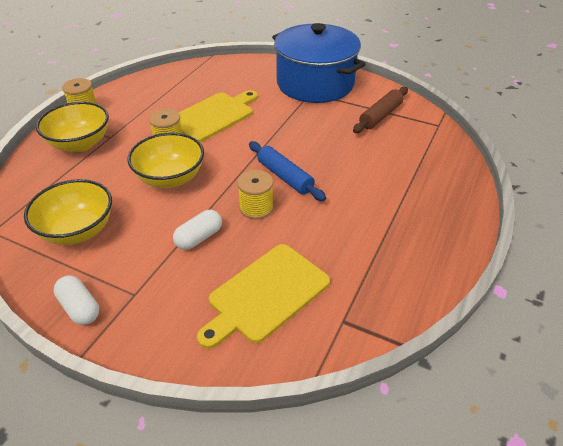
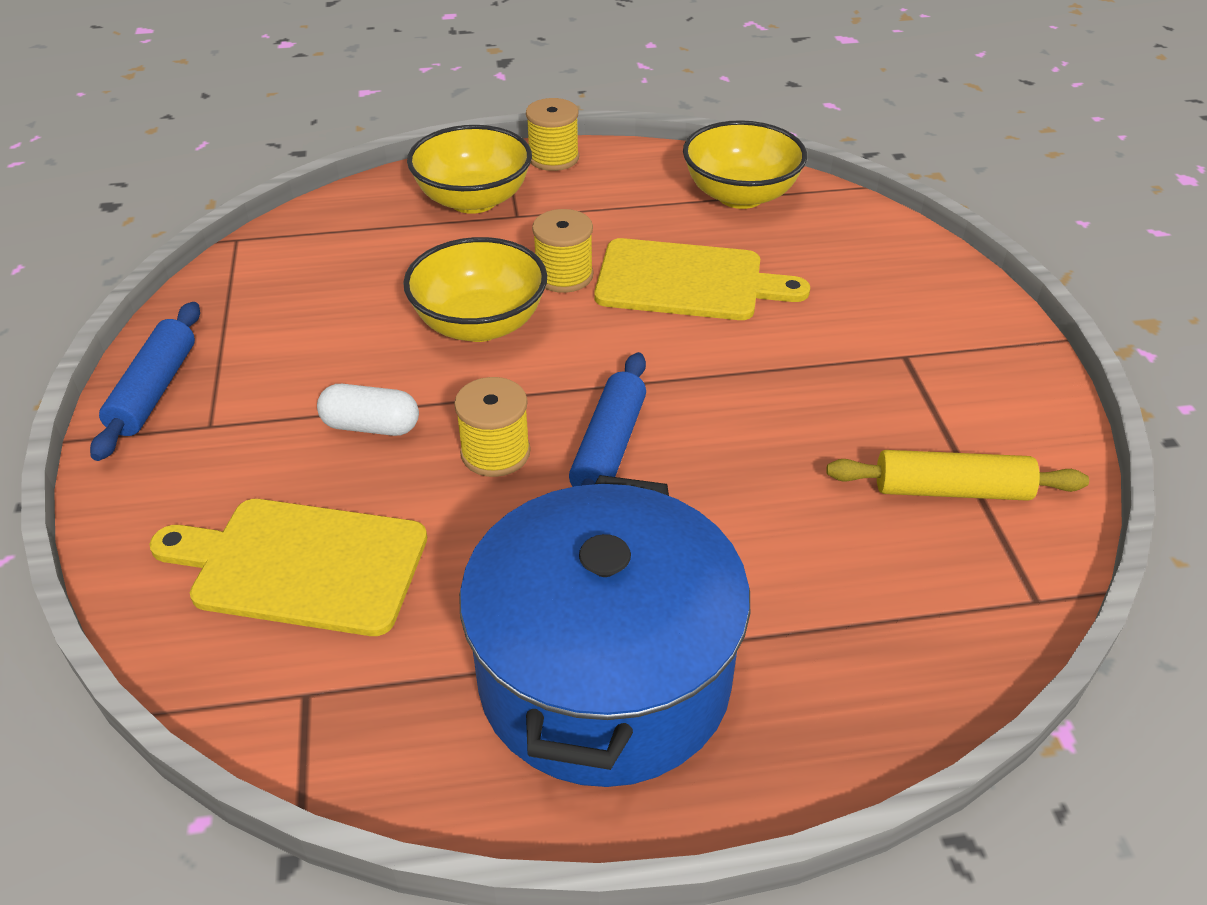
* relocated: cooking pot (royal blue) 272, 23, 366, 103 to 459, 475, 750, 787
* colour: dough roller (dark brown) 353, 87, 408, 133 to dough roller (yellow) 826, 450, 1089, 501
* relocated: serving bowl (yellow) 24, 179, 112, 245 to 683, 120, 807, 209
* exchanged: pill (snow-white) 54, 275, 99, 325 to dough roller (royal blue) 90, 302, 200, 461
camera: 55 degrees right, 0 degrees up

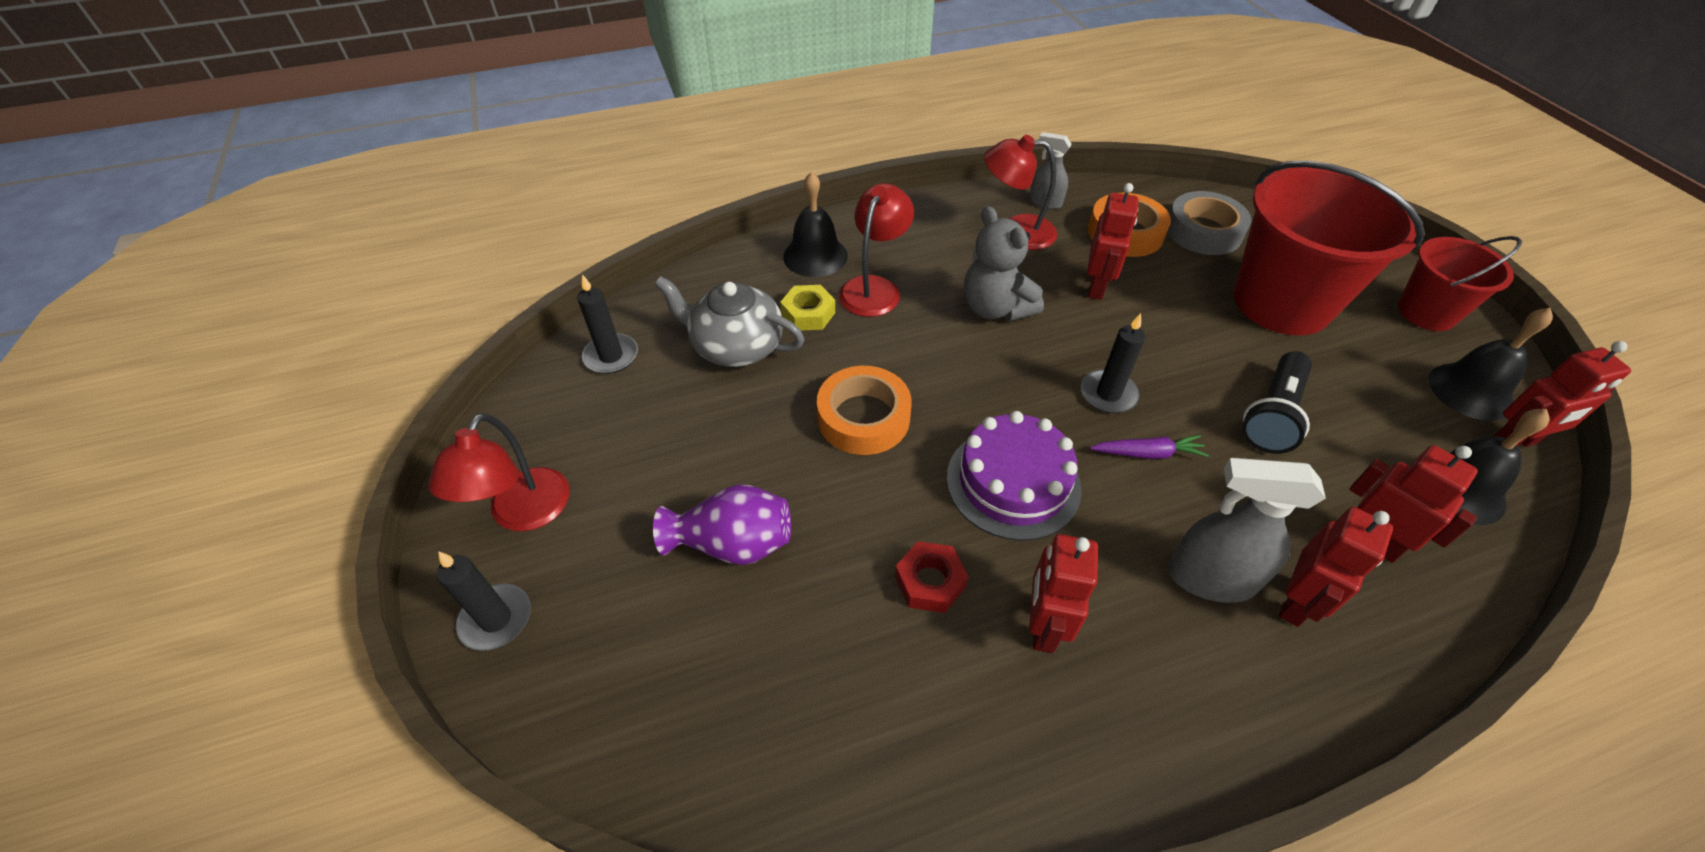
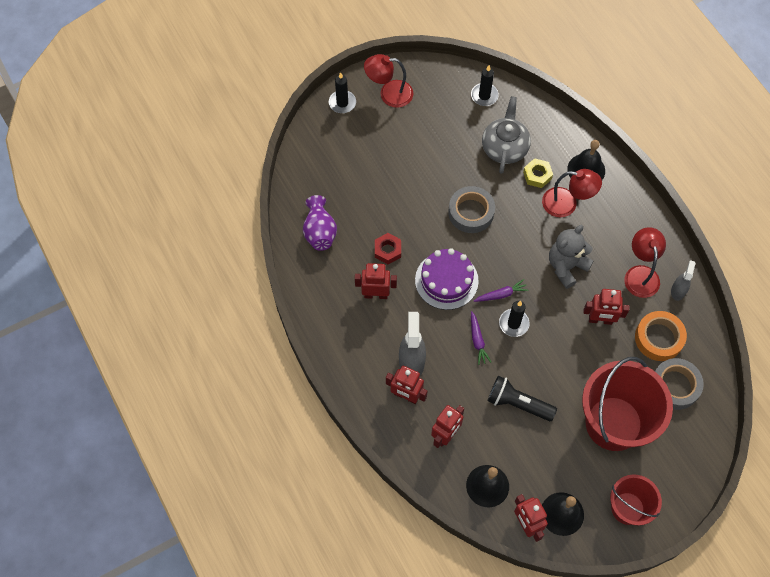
* colour: tape (bright orange) 817, 366, 912, 455 to tape (gray) 448, 186, 495, 233
* relocated: vase (royal purple) 653, 484, 791, 565 to 303, 195, 337, 251
* appeared: carrot (royal purple) 474, 279, 529, 302
camera: 80 degrees right, 15 degrees up

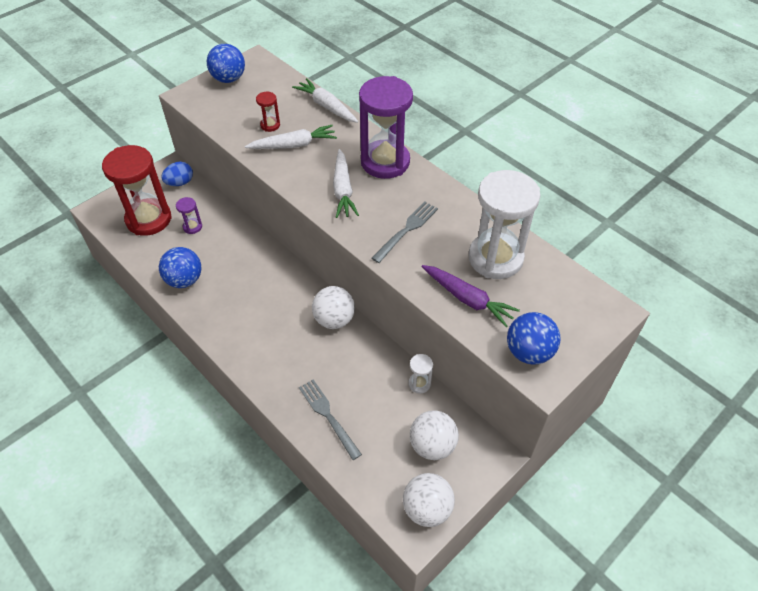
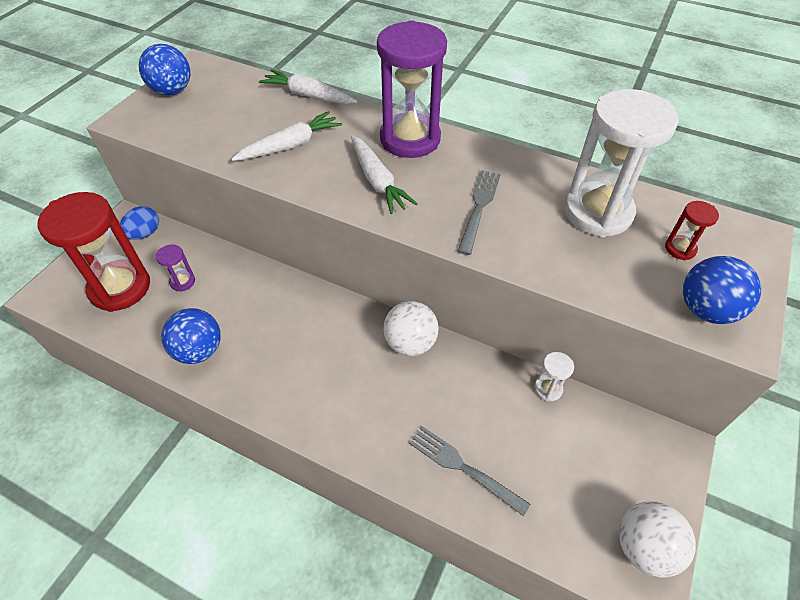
* relocated: sandglass (red) 256, 92, 280, 132 to 665, 201, 719, 260
* missing: carrot (royal purple) 422, 265, 520, 327
* missing: sphere (snow-white) 410, 410, 459, 460
camera: 20 degrees left, 0 degrees up

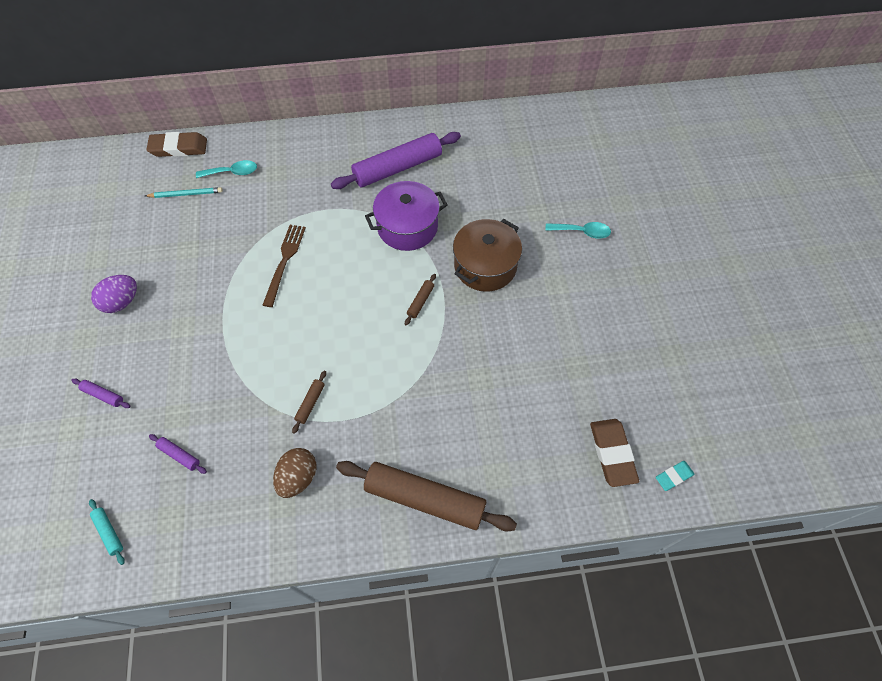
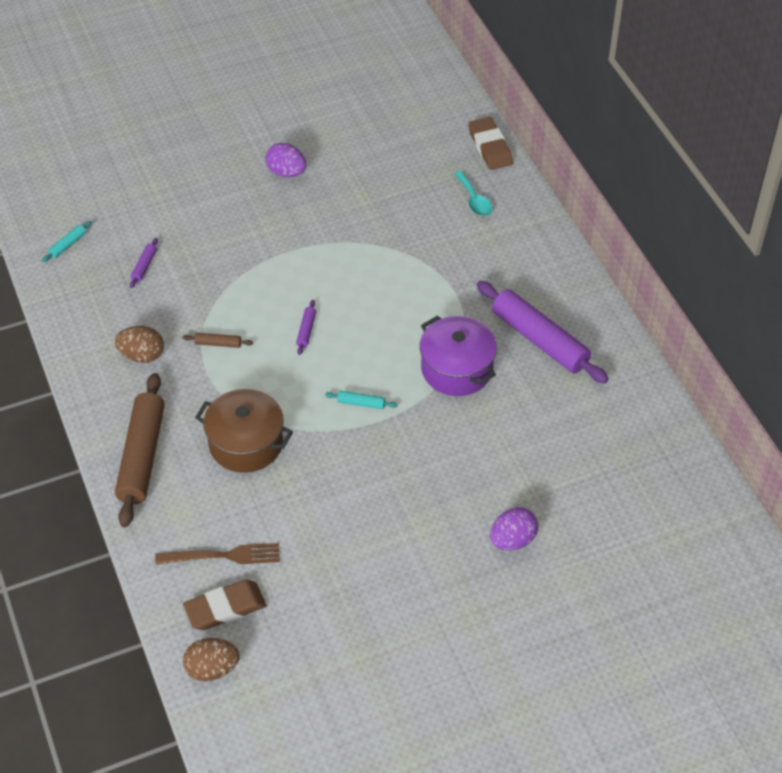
* missing: lead pencil (aqua) 145, 187, 223, 198
* relocated: cooking pot (dark brown) 453, 219, 522, 292 to 195, 389, 293, 473
* exchanged: tablespoon (aqua) 545, 222, 611, 239 to egg (royal purple) 490, 507, 538, 551
* relocated: table fork (dark brown) 263, 225, 306, 307 to 155, 543, 280, 564
* colour: dough roller (dark brown) 405, 274, 436, 326 to dough roller (aqua) 325, 391, 398, 409
* relocated: dough roller (royal purple) 71, 379, 130, 408 to 296, 300, 316, 355
* exchanged: pencil eraser (aqua) 656, 461, 695, 491 to egg (dark brown) 183, 638, 239, 682
camera: 75 degrees right, 10 degrees down

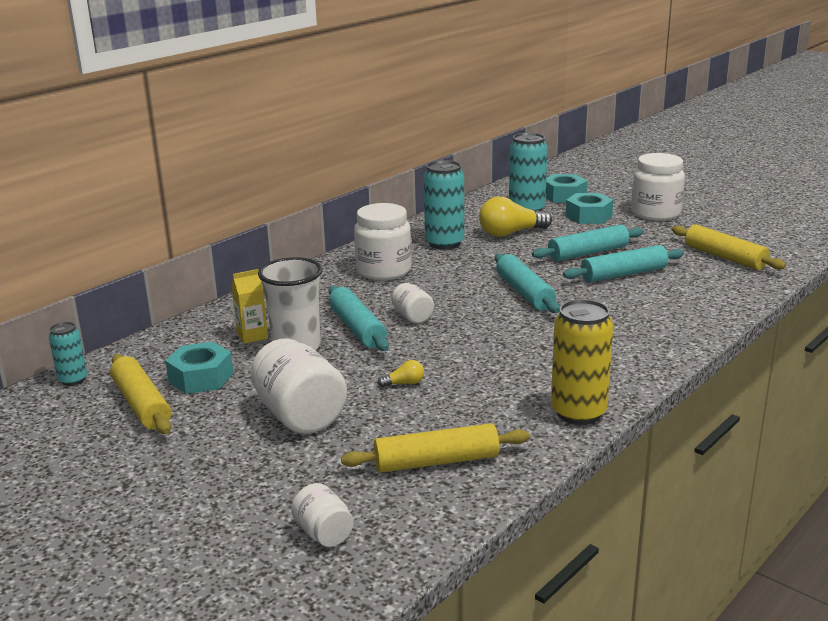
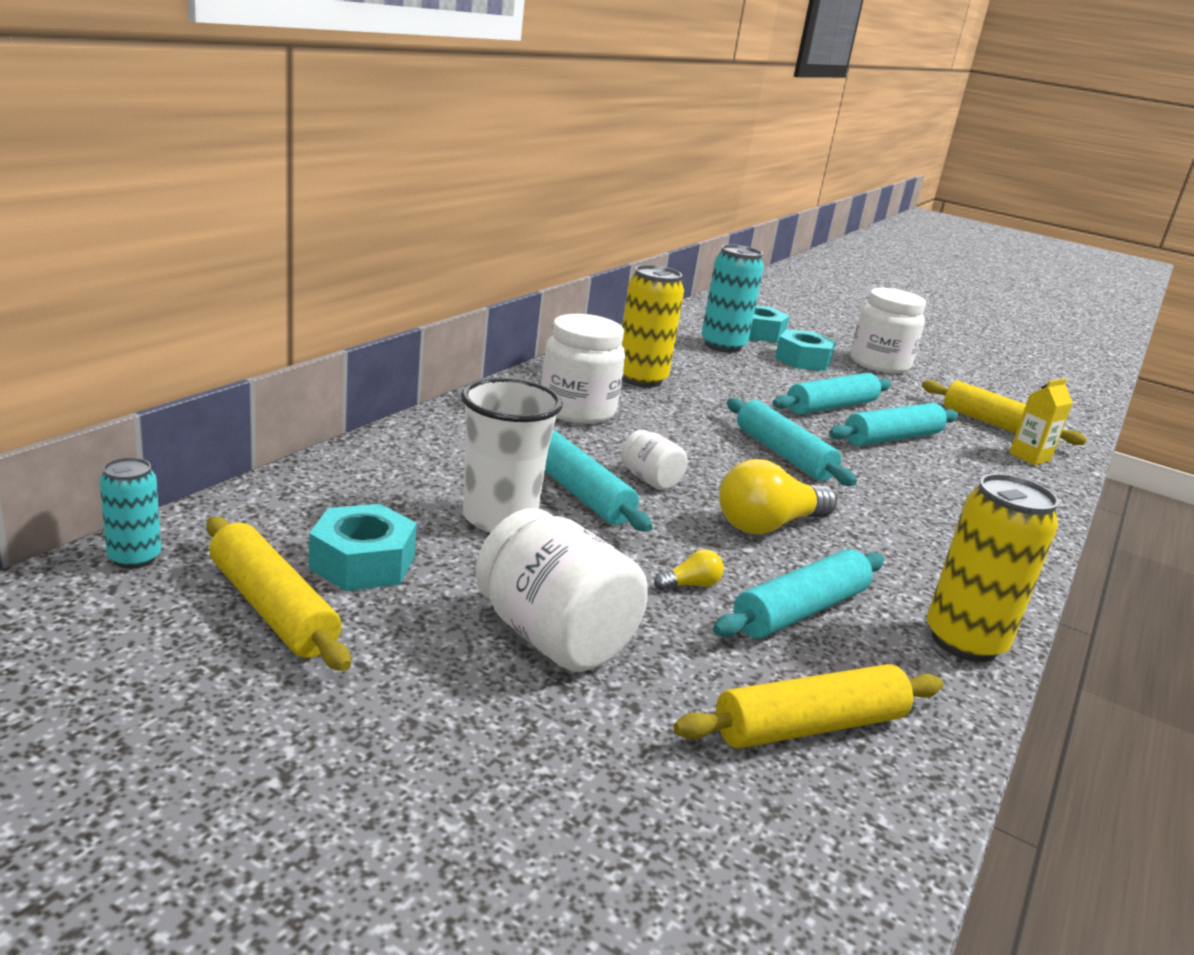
* colour: soda can (aqua) 424, 160, 464, 250 to soda can (yellow) 622, 265, 684, 388
* relocated: lightbulb (yellow) 479, 196, 552, 237 to 719, 459, 837, 534
* relocated: juice carton (yellow) 232, 269, 268, 344 to 1009, 378, 1073, 465
* missing: jam jar (snow-white) 291, 483, 353, 547
* appeared: dough roller (aqua) 713, 549, 885, 638
camera: 15 degrees left, 0 degrees up

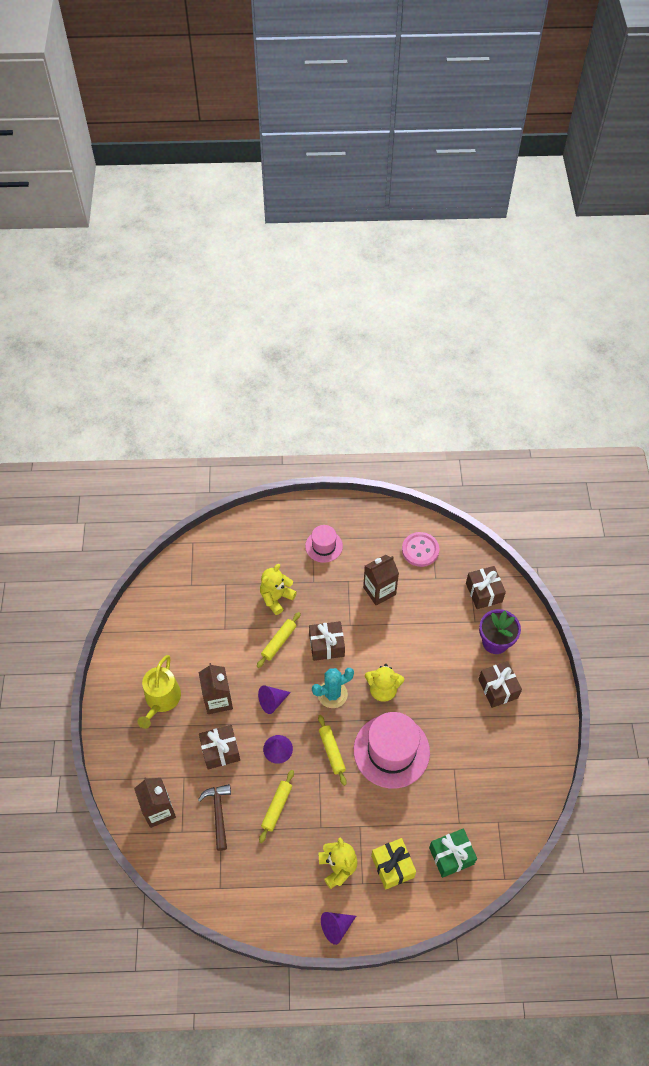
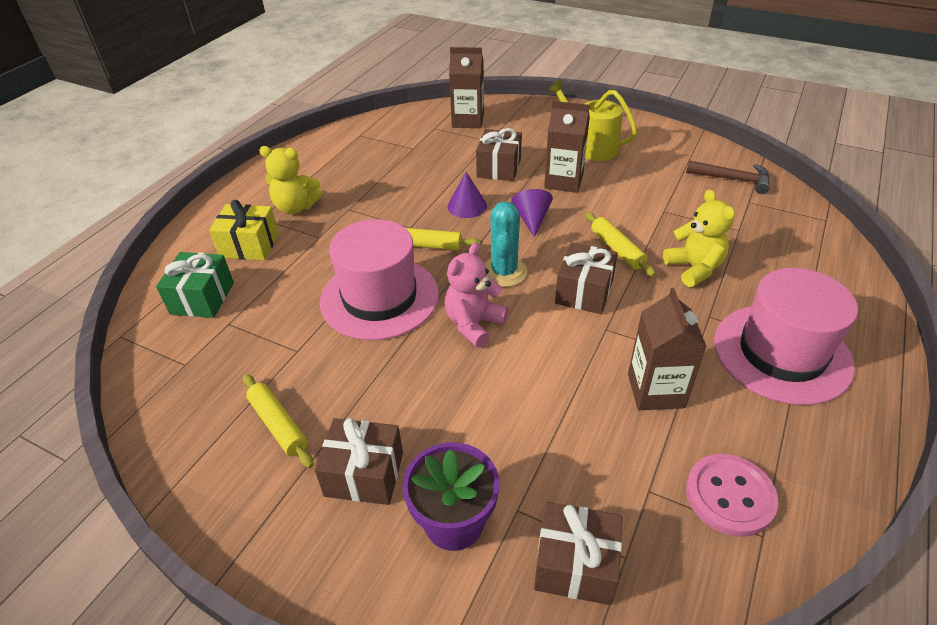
* size: tall hat (pink) 305, 525, 343, 563 = 714, 268, 858, 405 x1.83
* colour: teddy bear (yellow) 365, 664, 404, 702 to teddy bear (pink) 445, 242, 509, 348
* relocated: dough roller (yellow) 259, 770, 294, 843 to 243, 374, 313, 468
* relocated: claw hammer (dark brown) 198, 784, 231, 851 to 686, 160, 770, 194
* missing: solid cone (royal purple) 321, 912, 356, 945
camera: 120 degrees right, 15 degrees down

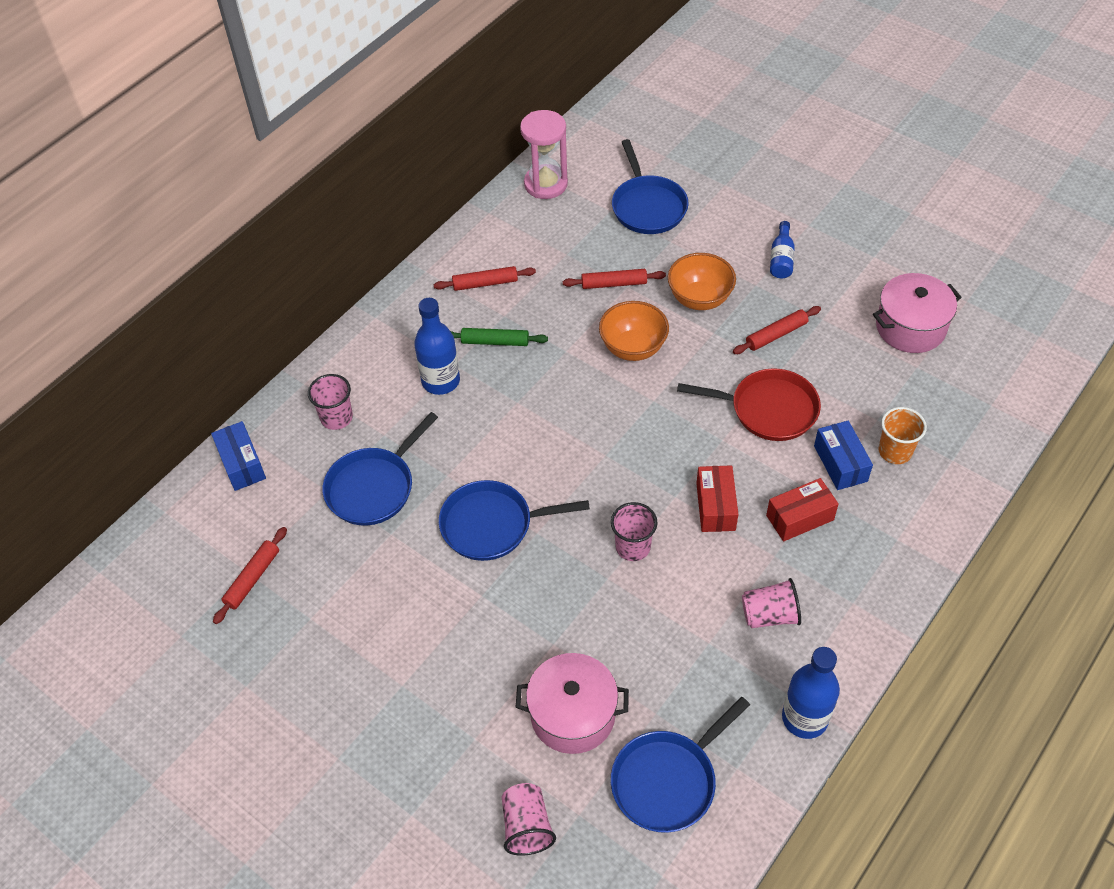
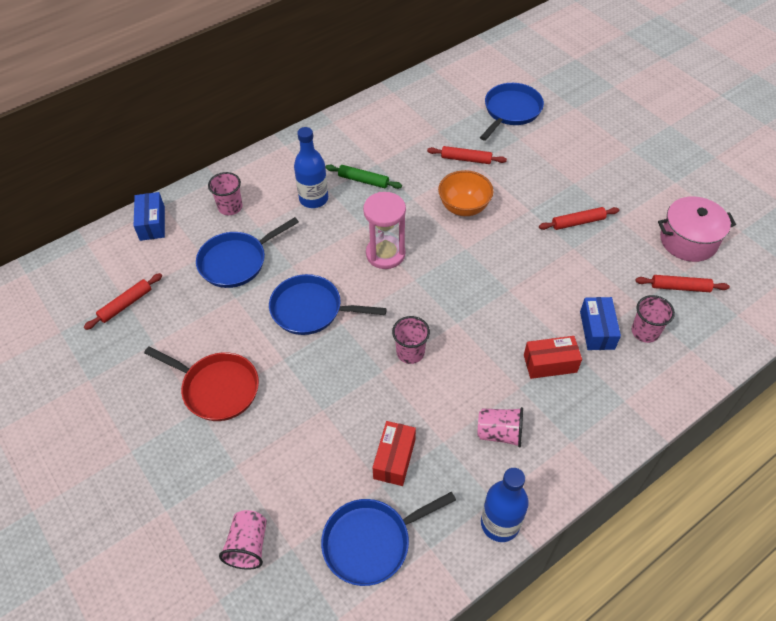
* relocated: sandglass (pink) 520, 110, 568, 199 to 363, 192, 406, 269
* spun: frying pan (royal blue) 612, 139, 689, 234 = 480, 83, 544, 141 150 degrees counterclockwise
* missing: bottle (royal blue) 770, 221, 795, 278
* missing: serving bowl (bright orange) 668, 253, 736, 310
* relocated: dough roller (red) 434, 266, 536, 291 to 635, 275, 730, 292
* relocated: frying pan (red) 677, 368, 821, 441 to 144, 346, 259, 421
* colour: tumbler (bright orange) 878, 407, 927, 464 to tumbler (pink) 632, 295, 675, 343
* relocated: parcel (red) 696, 465, 738, 532 to 372, 421, 416, 486
* missing: cooking pot (pink) 515, 653, 629, 754
camera: 15 degrees right, 0 degrees up

